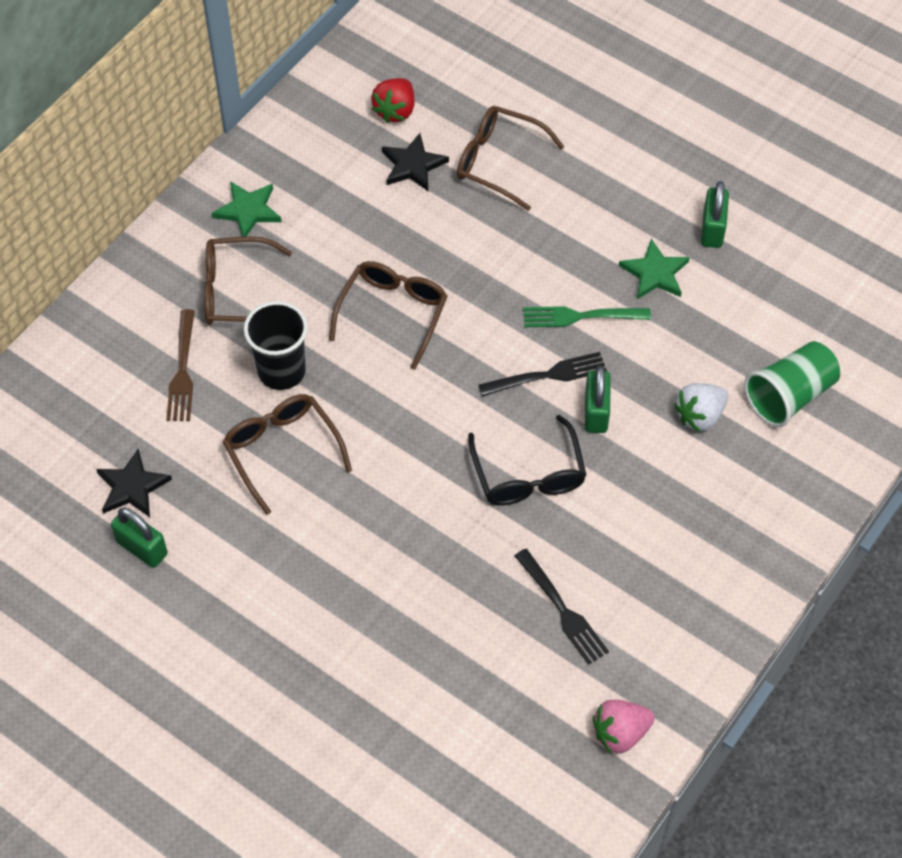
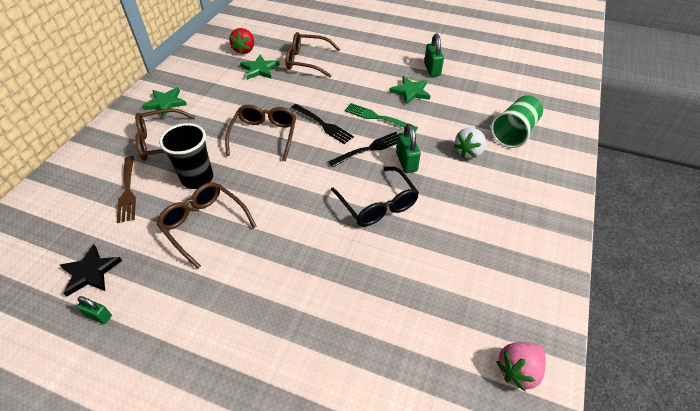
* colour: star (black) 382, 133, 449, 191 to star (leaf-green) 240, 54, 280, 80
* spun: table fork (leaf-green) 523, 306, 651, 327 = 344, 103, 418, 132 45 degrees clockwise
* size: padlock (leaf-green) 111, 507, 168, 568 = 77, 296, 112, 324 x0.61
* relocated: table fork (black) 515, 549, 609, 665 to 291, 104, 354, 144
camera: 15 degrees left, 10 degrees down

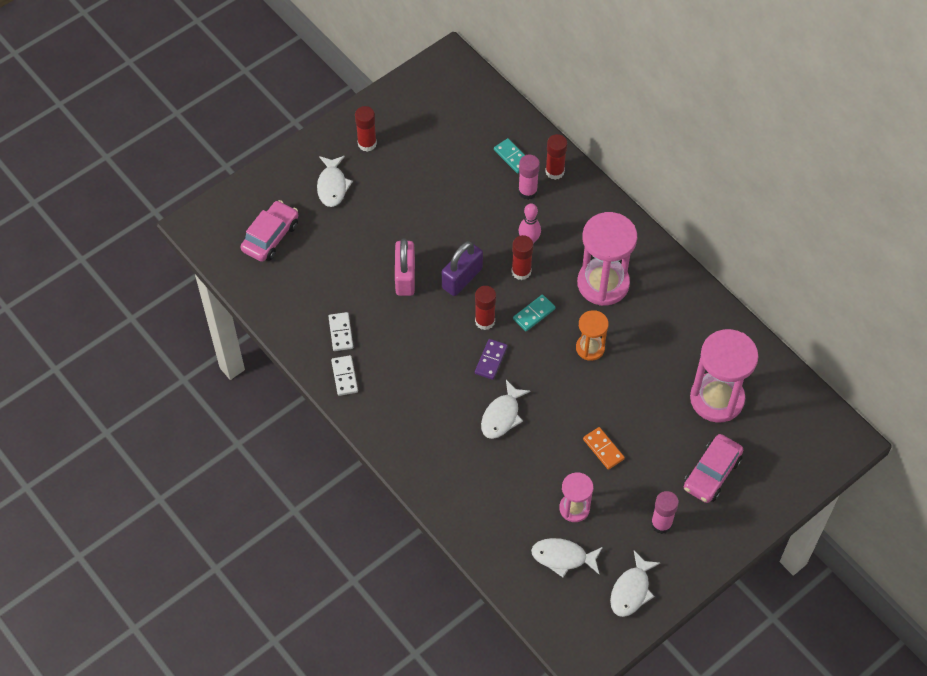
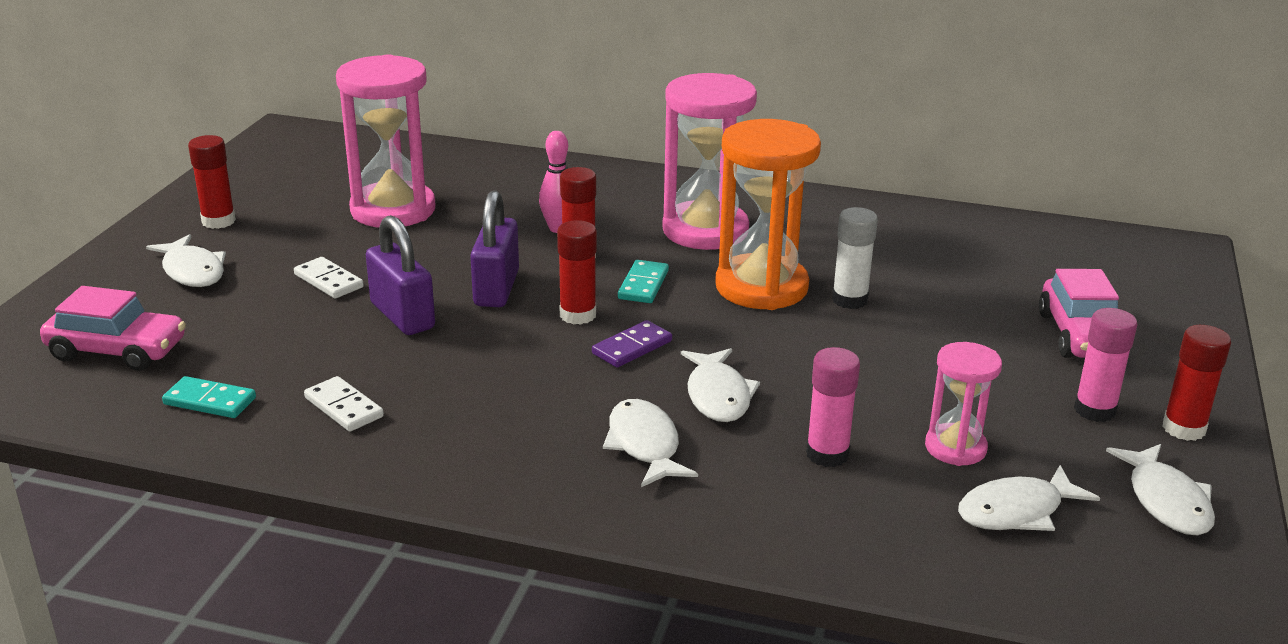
* relocated: glue stick (red) 545, 134, 567, 180 to 1162, 325, 1231, 441
* relocated: domino tile (aqua) 494, 138, 525, 174 to 162, 376, 256, 418
* relocated: glue stick (pink) 518, 154, 540, 200 to 806, 347, 860, 467
* spun: toy car (pink) 240, 200, 298, 262 = 40, 286, 186, 371 105 degrees clockwise
* colour: padlock (pink) 395, 238, 415, 296 to padlock (royal purple) 366, 215, 435, 335
* size: sandglass (bright orange) 576, 310, 609, 361 = 715, 119, 821, 310 x1.83
* relocated: sandglass (pink) 690, 329, 758, 423 to 336, 54, 435, 228
* spun: domino tile (royal purple) 475, 339, 508, 380 = 592, 320, 672, 368 60 degrees clockwise
* relocated: domino tile (snow-white) 331, 355, 358, 396 to 294, 257, 364, 299
* missing: domino tile (bright orange) 583, 427, 625, 470
* appeared: glue stick (snow-white) 832, 207, 878, 309
* appeared: fish (snow-white) 603, 399, 698, 487
camera: 35 degrees left, 30 degrees down

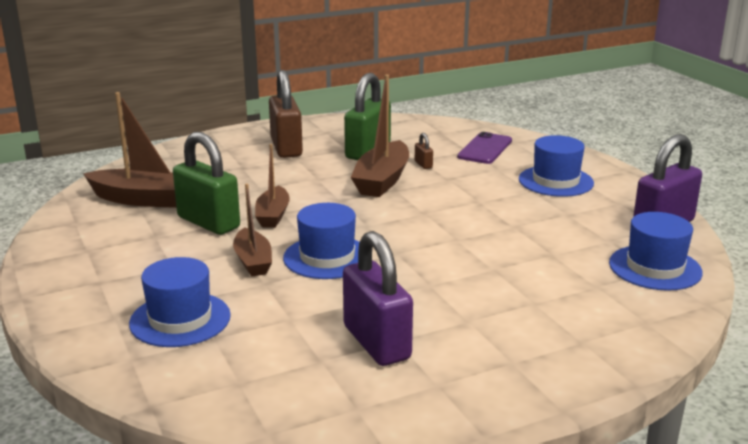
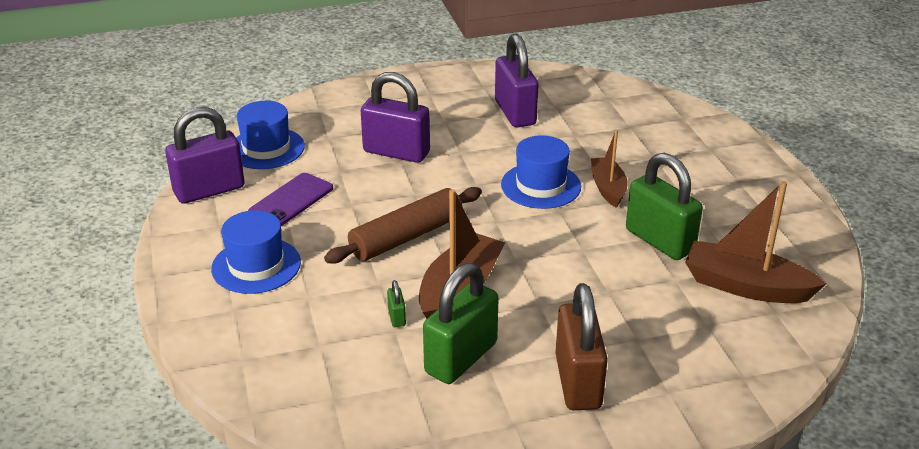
* relocated: phone (royal purple) 457, 132, 512, 164 to 248, 173, 333, 226
* colour: padlock (dark brown) 415, 133, 433, 169 to padlock (leaf-green) 387, 280, 406, 327
* missing: boat (dark brown) 255, 144, 290, 228
* missing: tall hat (royal blue) 129, 257, 231, 347
* appeared: padlock (royal purple) 361, 72, 430, 163
* appeared: dough roller (dark brown) 324, 187, 482, 264
camera: 170 degrees left, 10 degrees up

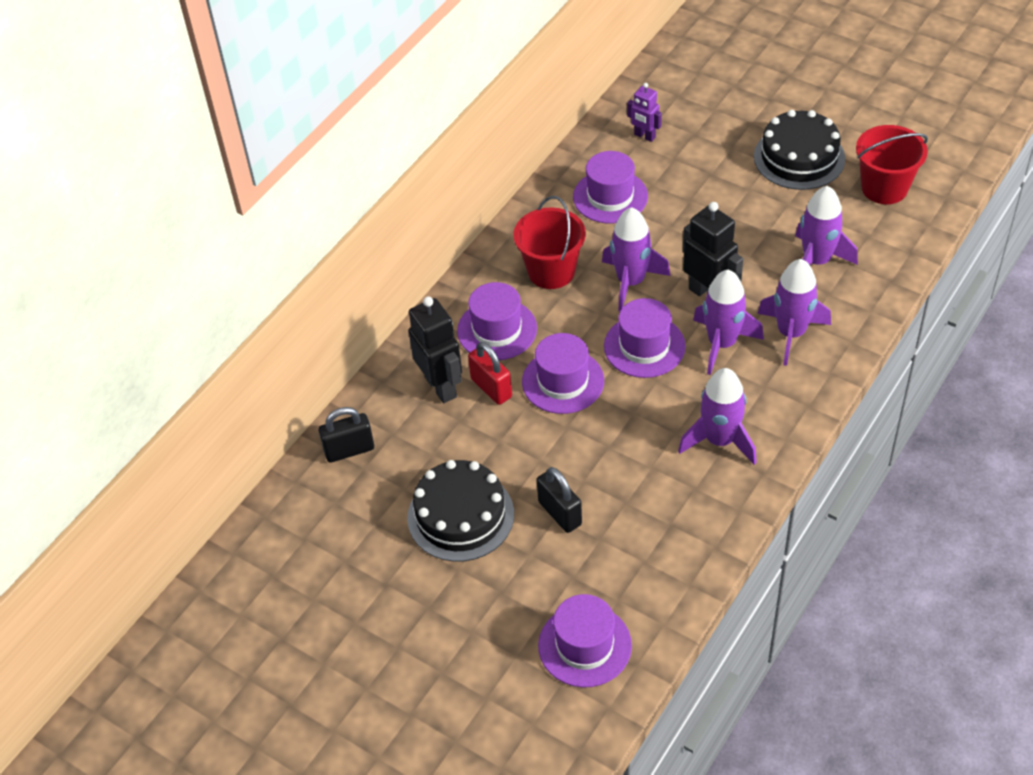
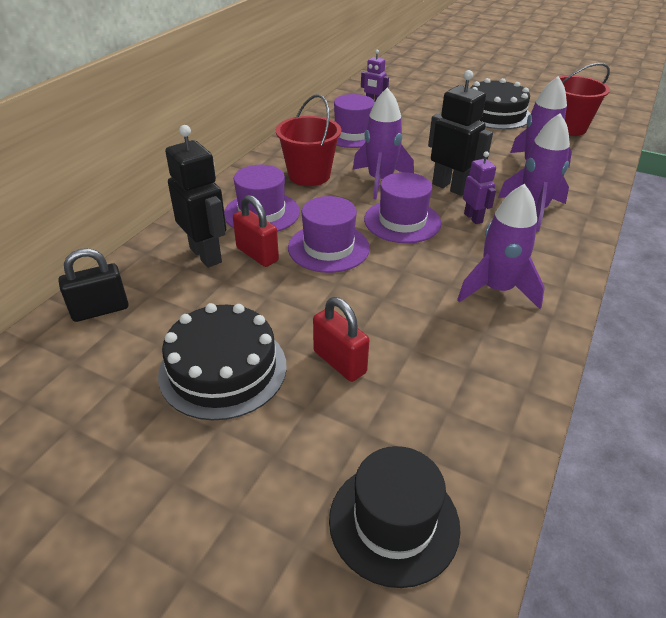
* exchanged: rocket (royal purple) 693, 270, 764, 375 to robot (royal purple) 463, 151, 496, 224
* colour: padlock (black) 537, 467, 582, 533 to padlock (red) 313, 297, 369, 382
* colour: tall hat (royal purple) 538, 594, 632, 688 to tall hat (black) 329, 446, 461, 588
camera: 10 degrees left, 10 degrees down

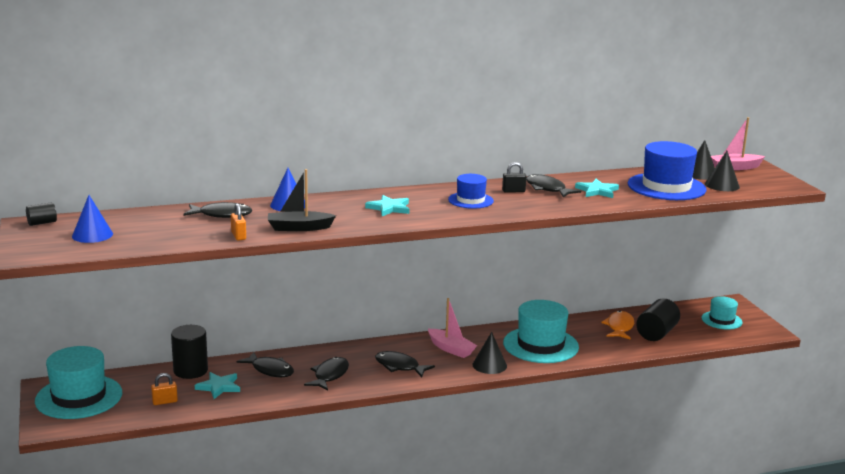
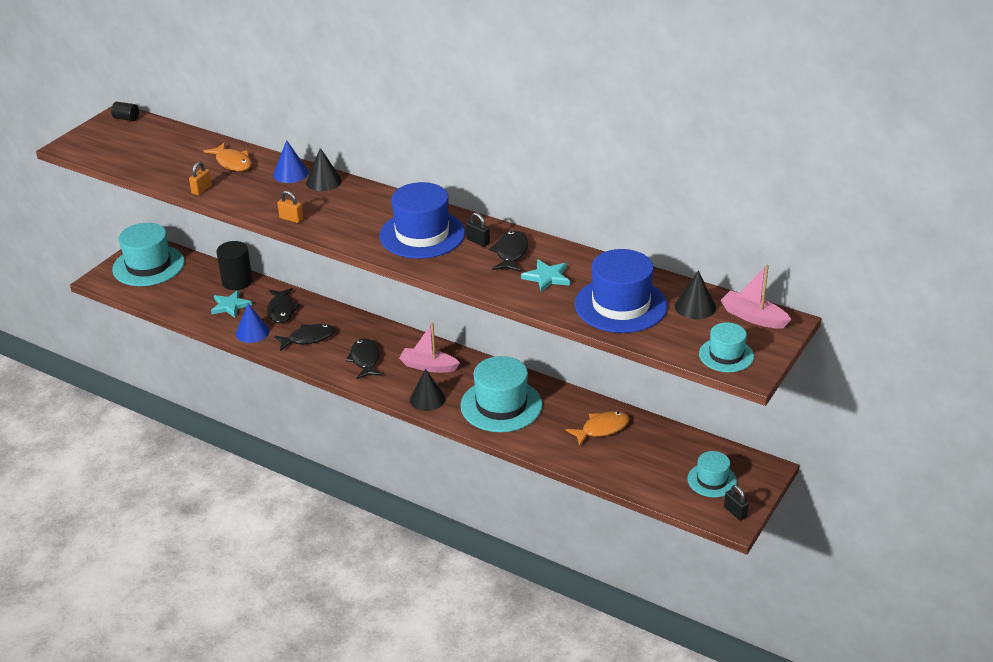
* relocated: solid cone (black) 705, 151, 740, 191 to 306, 148, 342, 191
* missing: boat (black) 268, 169, 336, 231
* size: tall hat (royal blue) 448, 174, 494, 209 = 379, 182, 465, 259 x1.79
* relocated: solid cone (royal blue) 72, 195, 113, 243 to 236, 303, 270, 343
* missing: star (aqua) 365, 195, 409, 216
* colour: fish (black) 183, 202, 252, 218 to fish (bright orange) 203, 142, 252, 171
* spun: boat (pink) 428, 298, 477, 358 = 399, 322, 460, 373 105 degrees clockwise
* missing: solid cylinder (black) 636, 299, 680, 341
* relocated: padlock (bright orange) 151, 373, 178, 405 to 277, 191, 303, 223
* appeared: tall hat (aqua) 699, 322, 754, 372
* appeared: padlock (black) 724, 485, 749, 521
camera: 50 degrees right, 15 degrees up

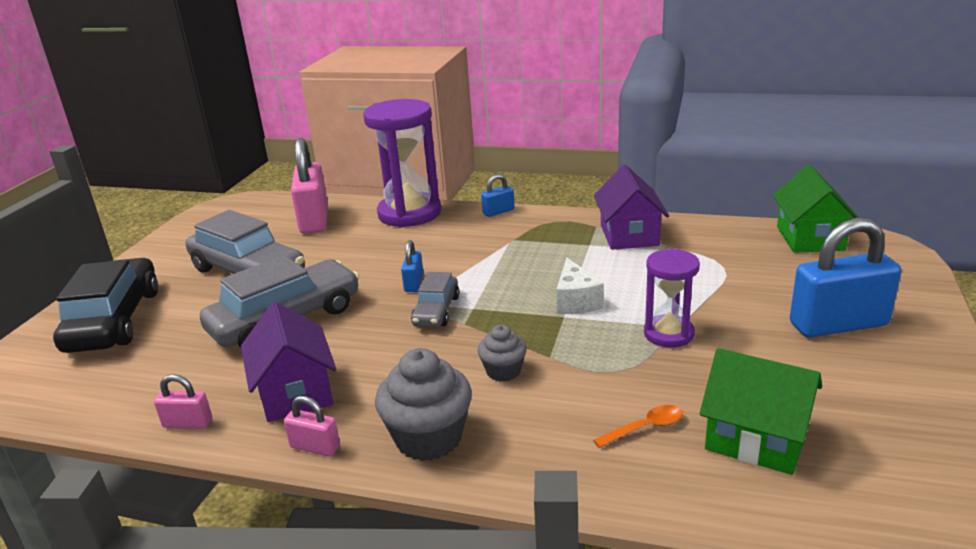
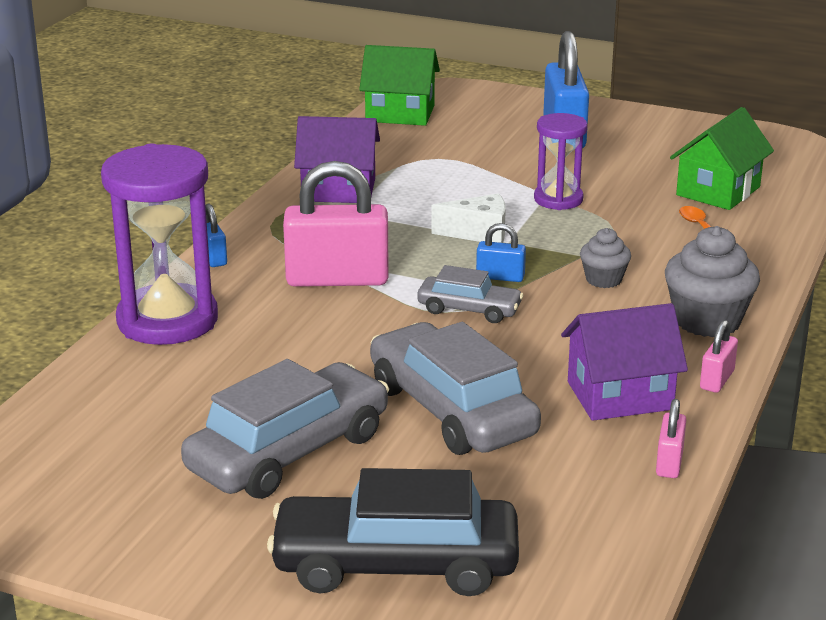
* relocated: padlock (pink) 291, 138, 328, 234 to 283, 161, 389, 287
* relocated: padlock (royal blue) 401, 240, 424, 292 to 476, 223, 526, 282
camera: 85 degrees left, 0 degrees up

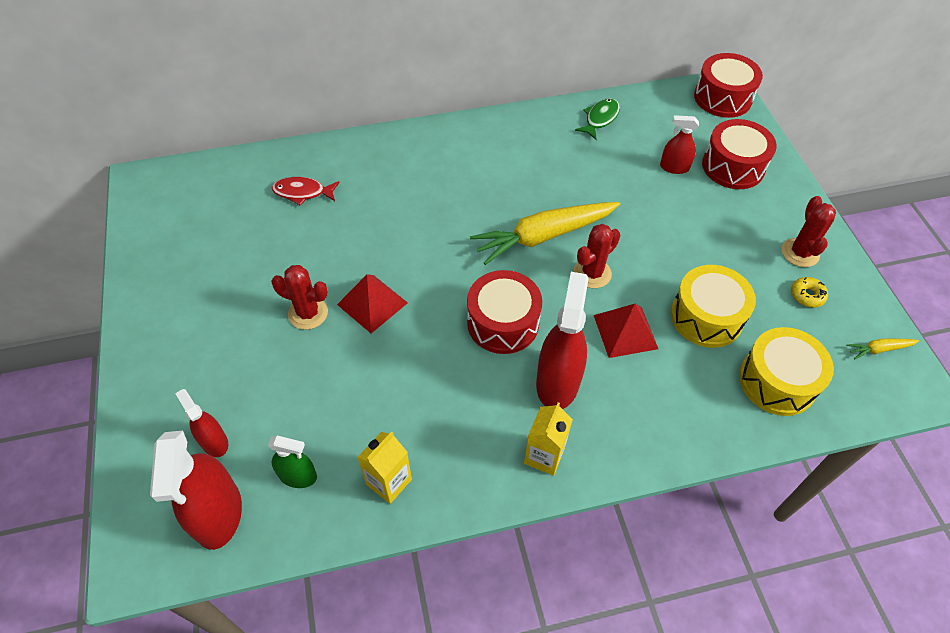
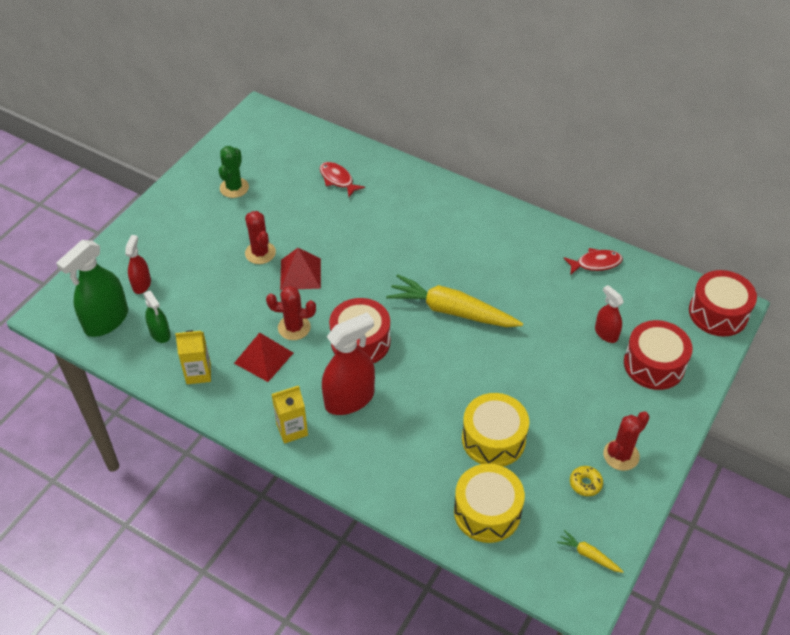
* colour: fish (leaf-green) 575, 98, 620, 140 to fish (red) 564, 248, 623, 275
* relocated: prickly plant (red) 573, 224, 620, 288 to 266, 286, 316, 340
* relocated: pyramid (red) 594, 304, 658, 358 to 234, 333, 293, 382
* colour: spray cleaner (red) 150, 431, 242, 550 to spray cleaner (leaf-green) 56, 240, 128, 337
* appeared: prickly plant (leaf-green) 219, 146, 249, 198
camera: 45 degrees right, 5 degrees down

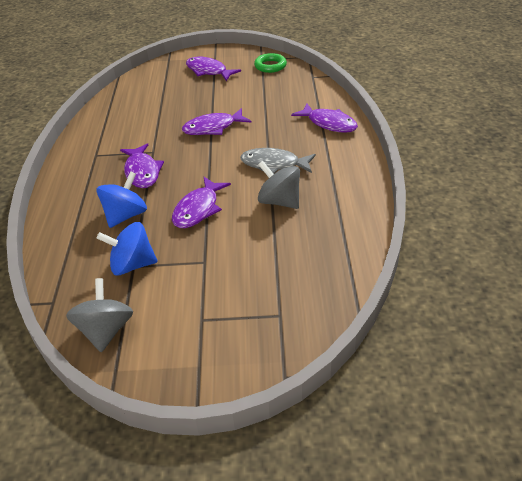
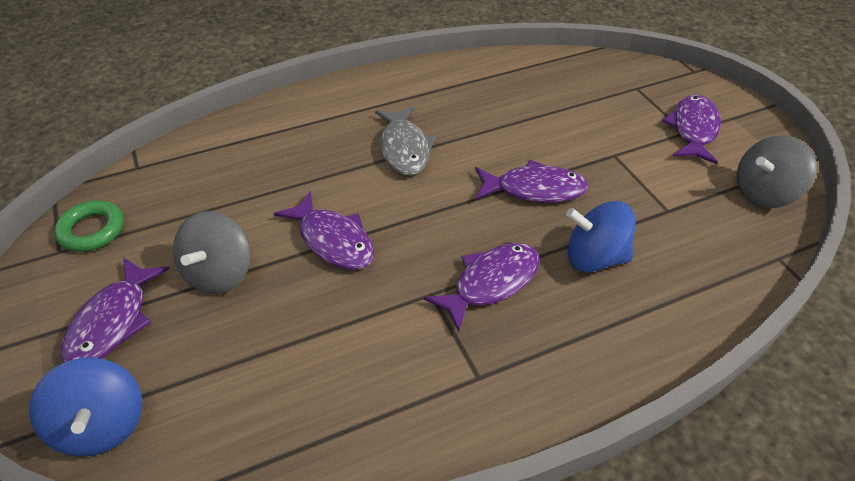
* relocated: fish (royal purple) 291, 104, 358, 133 to 662, 95, 721, 164
* relocated: spinning top (gray) 258, 161, 300, 209 to 173, 211, 251, 295
* relocated: spinning top (royal blue) 97, 222, 158, 275 to 29, 357, 142, 457
camera: 115 degrees left, 5 degrees up

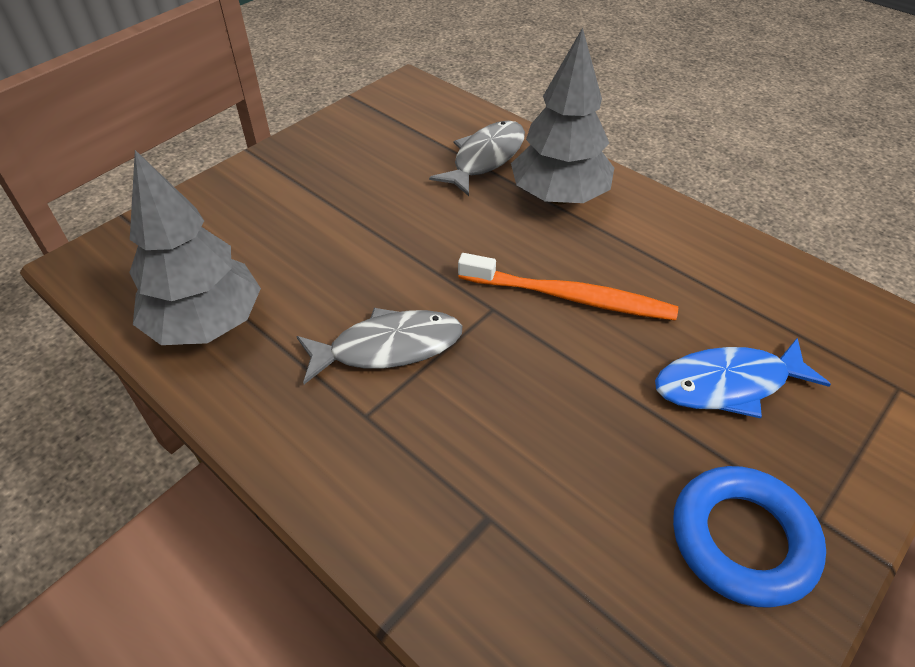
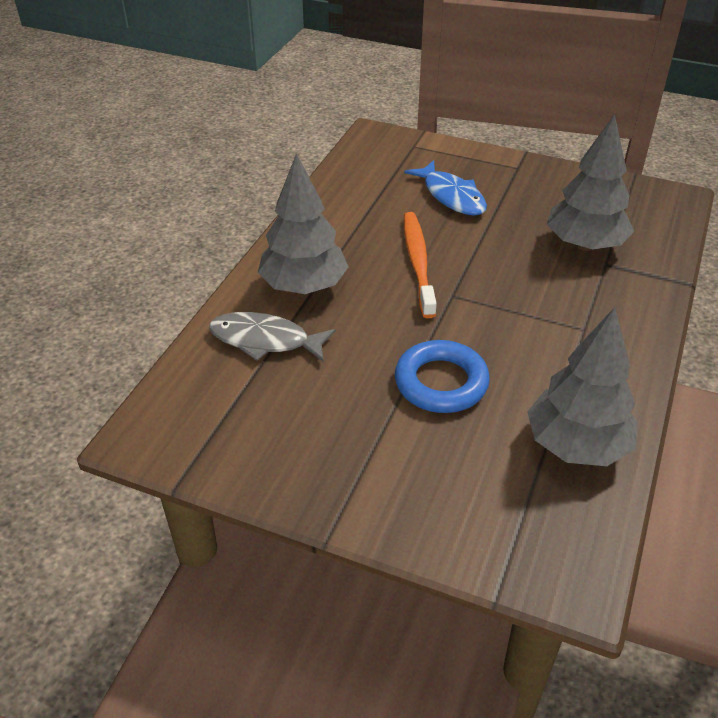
* missing: fish (gray) 297, 308, 462, 384
* relocated: torus (royal blue) 673, 466, 826, 608 to 395, 340, 490, 413
* appeared: fir tree (gray) 547, 114, 634, 251
camera: 110 degrees left, 5 degrees down

